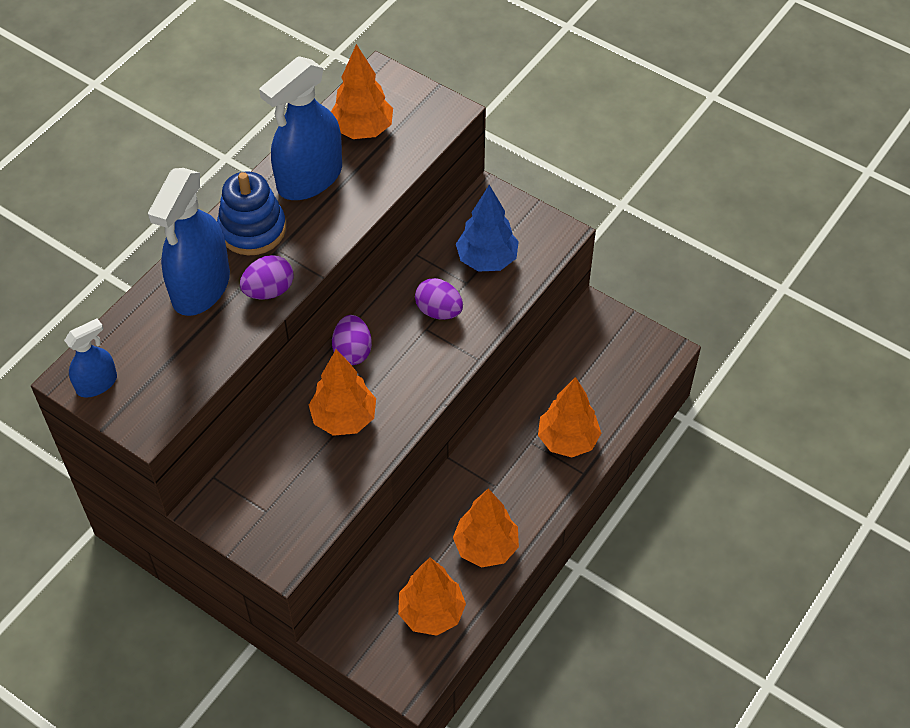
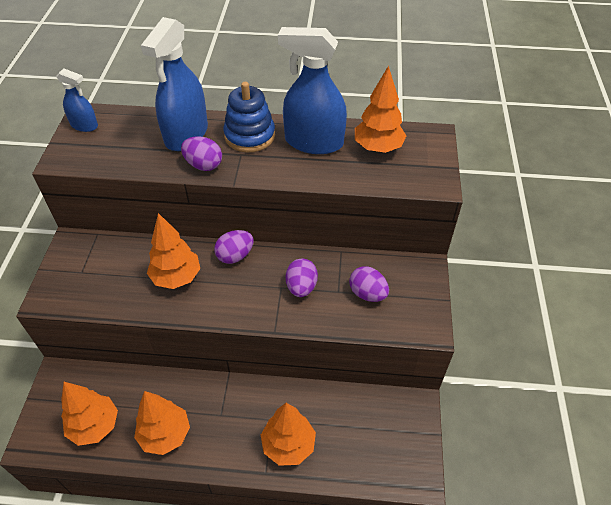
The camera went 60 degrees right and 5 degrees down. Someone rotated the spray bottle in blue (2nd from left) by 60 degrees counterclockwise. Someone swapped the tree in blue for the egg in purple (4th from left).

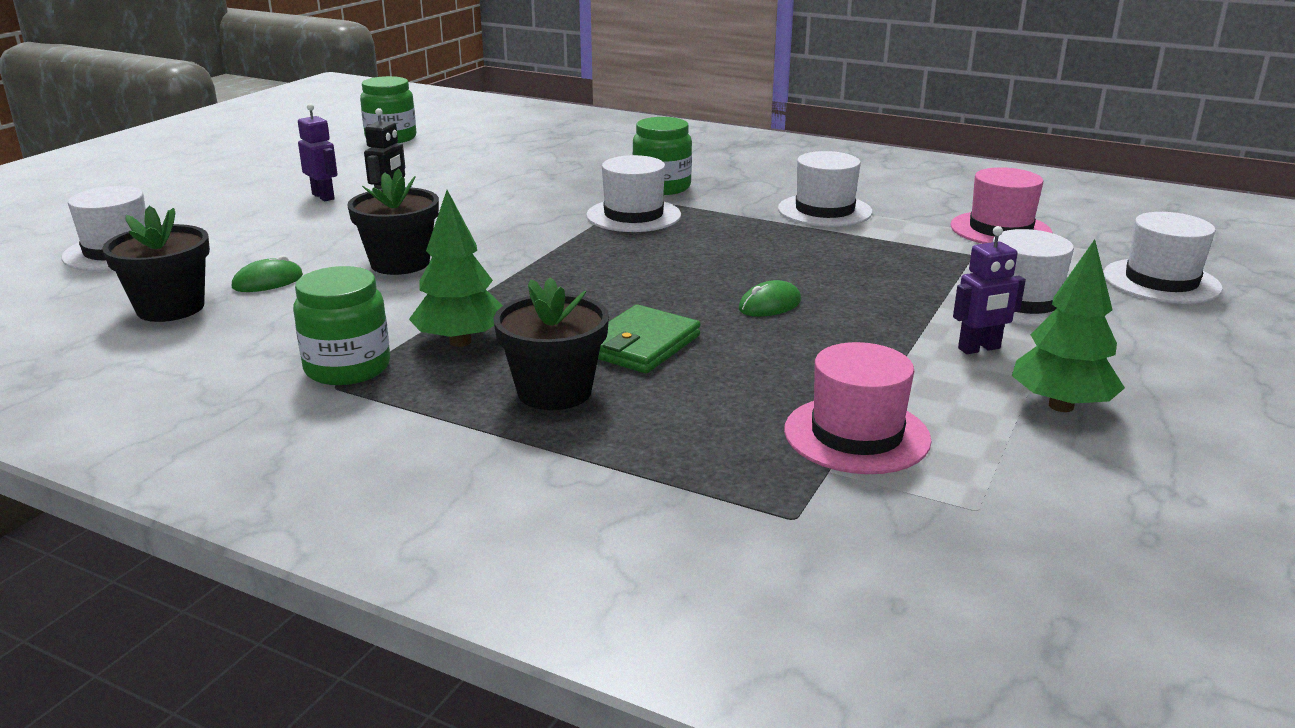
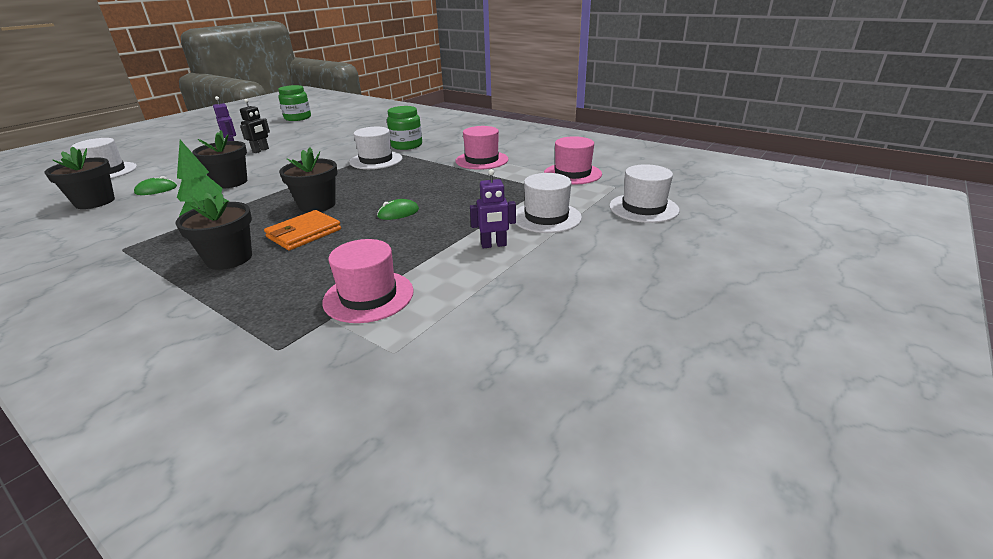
The camera went 10 degrees right and 5 degrees up. Someone took away the jar in green (1st from left). Someone repainted the wallet in green, which became the wallet in orange. Someone repainted the hat in white (3rd from left), which became the hat in pink (2nd from left). Someone took away the tree in green (2nd from left). Someone put down the flower pot in black (4th from left).

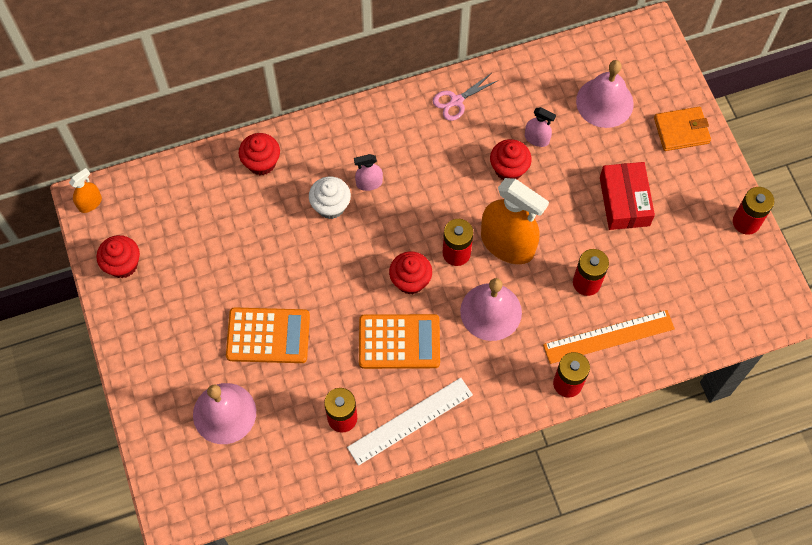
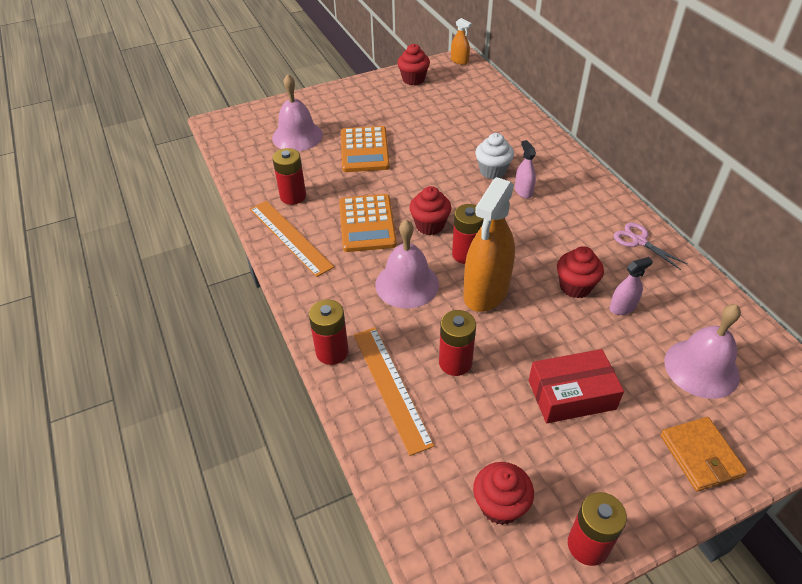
The camera went 85 degrees right and 20 degrees down. Someone carried the cupcake in red (2nd from left in the first image). Someone repainted the ruler in white, which became the ruler in orange (1st from left). Someone rotated the spray bottle in pink (2nd from left) by 135 degrees counterclockwise.

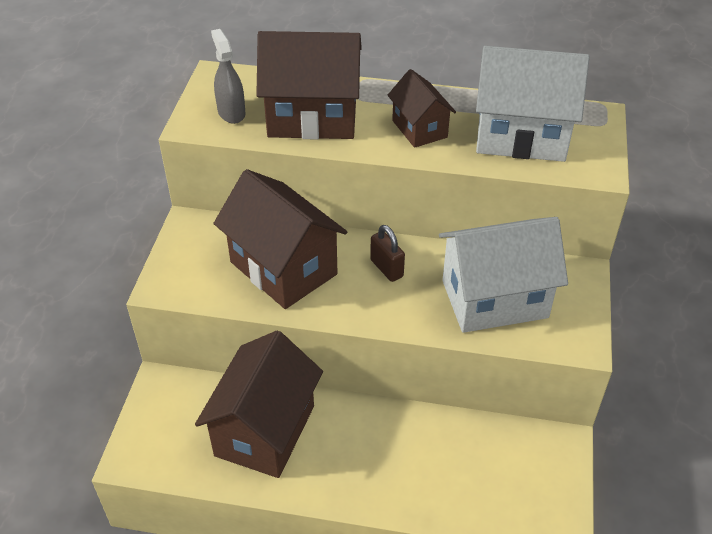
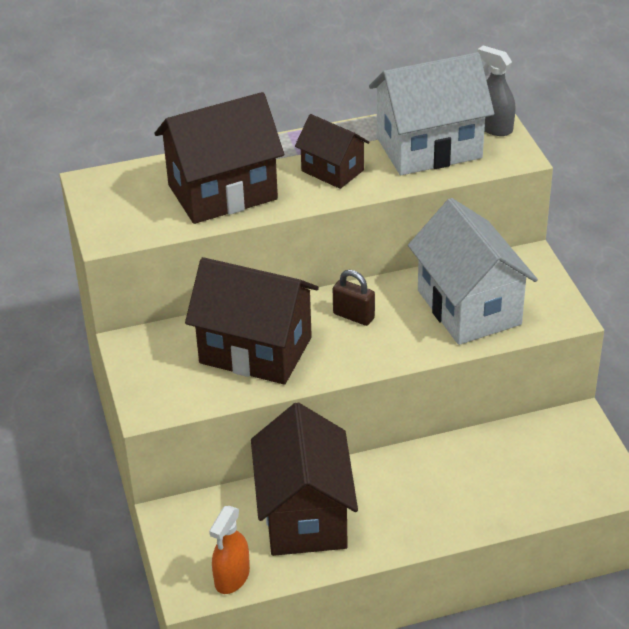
The camera went 25 degrees left and 5 degrees down. Someone carried the spray bottle in grey. Someone rotated the house in white (1st from left in the first image) by 75 degrees counterclockwise. Someone put down the spray bottle in orange.

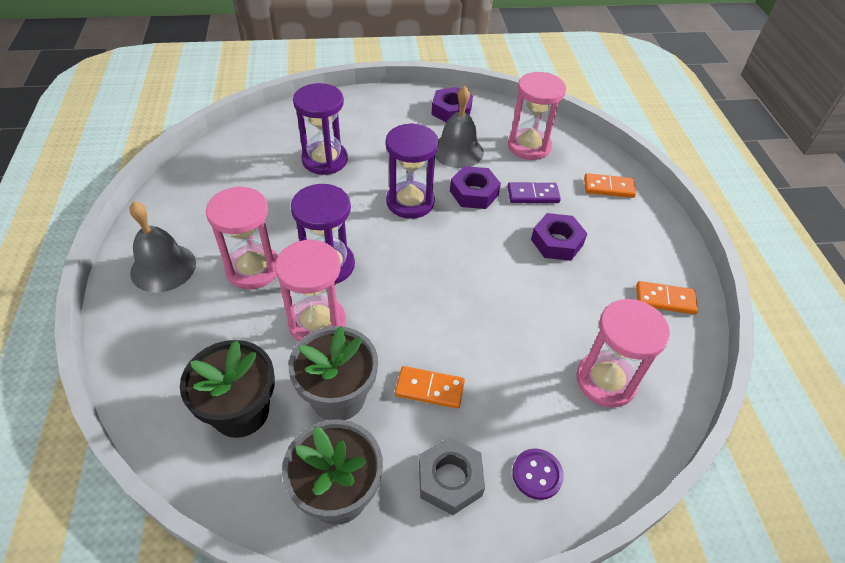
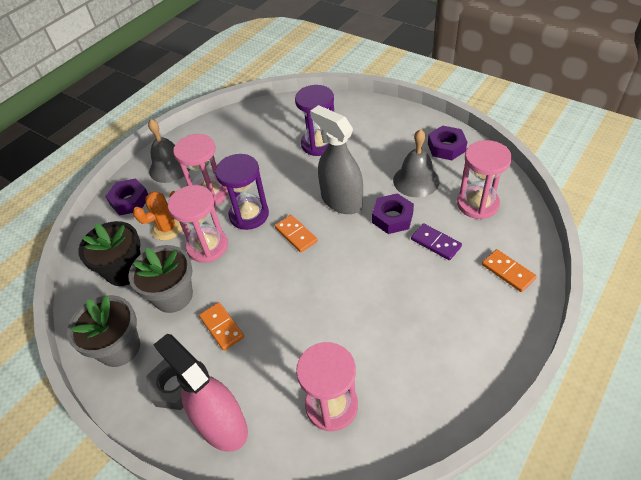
The camera went 50 degrees right and 0 degrees up. Someone swapped the hourglass in purple (3rd from left) for the spray bottle in grey. Someone swapped the button in purple for the spray bottle in pink. Someone carried the nut in purple (3rd from left in the first image). Someone carried the domino in orange (3rd from left in the first image). Someone put down the cactus in orange.

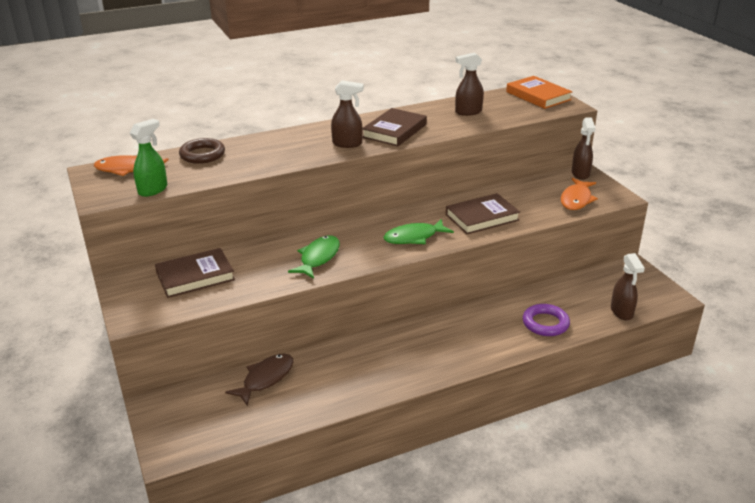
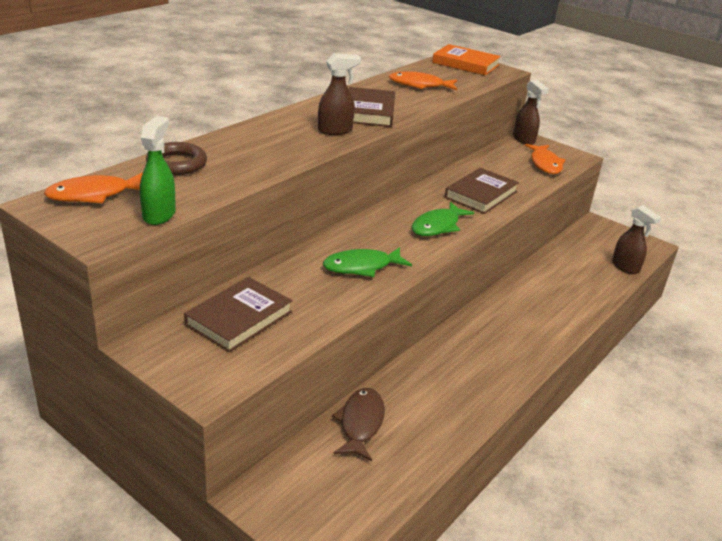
The camera went 30 degrees left and 0 degrees up. Someone rotated the fish in green (1st from left) by 105 degrees counterclockwise. Someone swapped the spray bottle in brown (2nd from left) for the fish in orange (2nd from left). Someone took away the ring in purple.

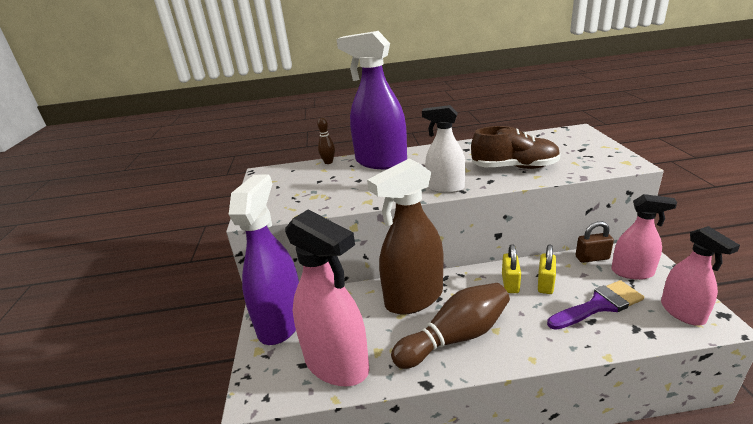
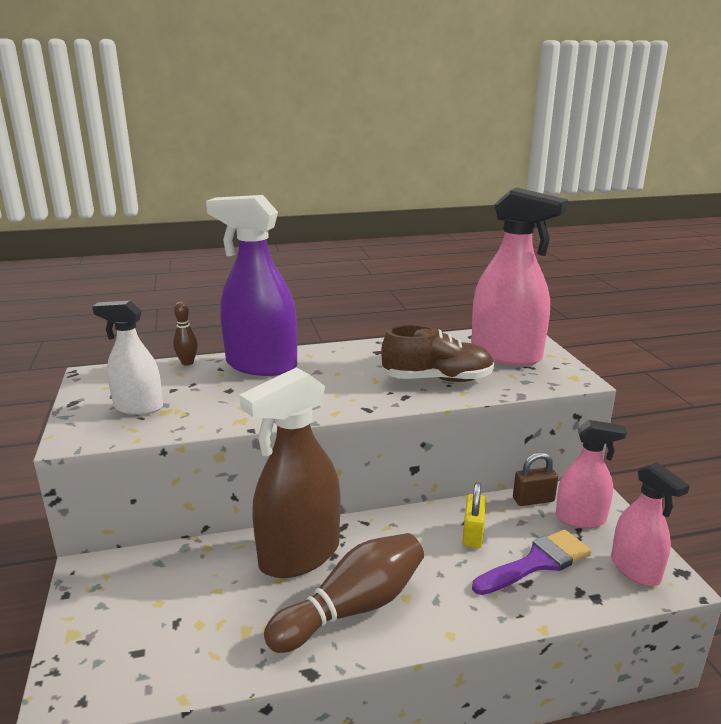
The camera went 10 degrees left and 5 degrees down. Someone took away the spray bottle in purple (1st from left). Someone carried the spray bottle in pink (1st from left). Someone carried the spray bottle in white. Someone took away the padlock in yellow (1st from left).

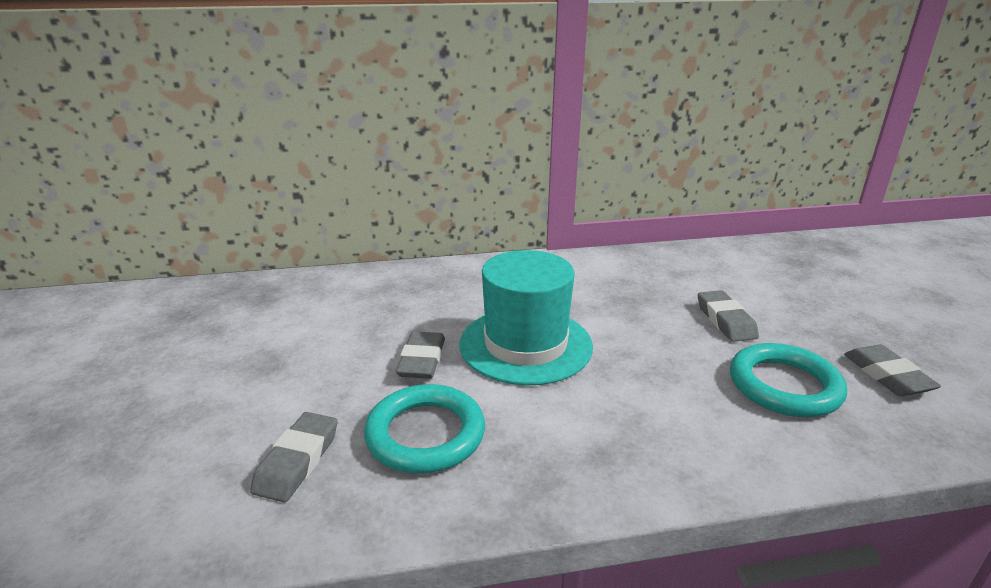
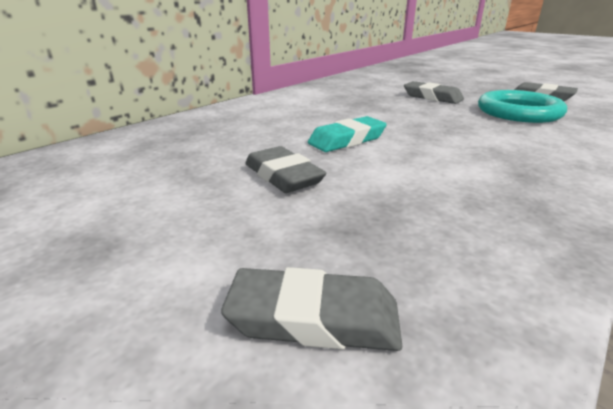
The camera went 40 degrees left and 0 degrees up. Someone rotated the eraser in grey (1st from left in the first image) by 60 degrees counterclockwise. Someone took away the ring in turquoise (1st from left). Someone swapped the hat in turquoise for the eraser in turquoise.

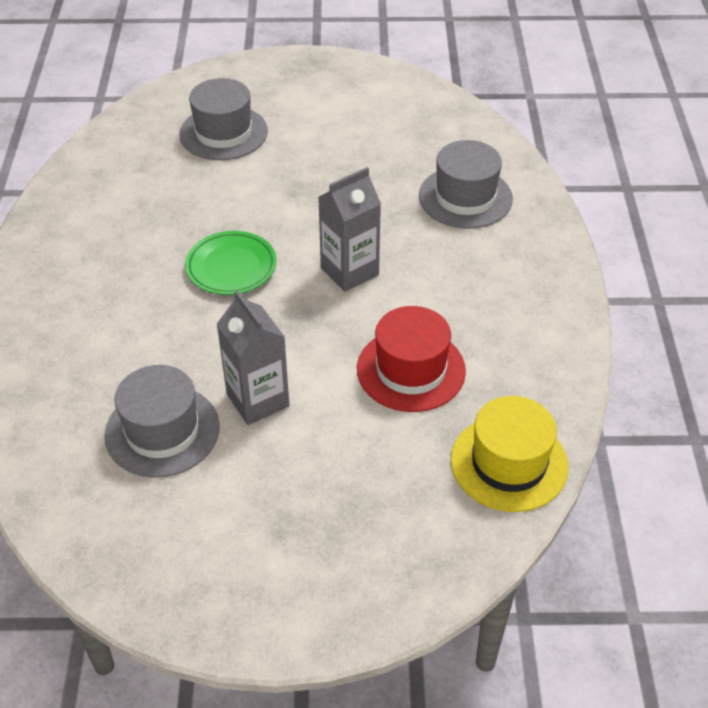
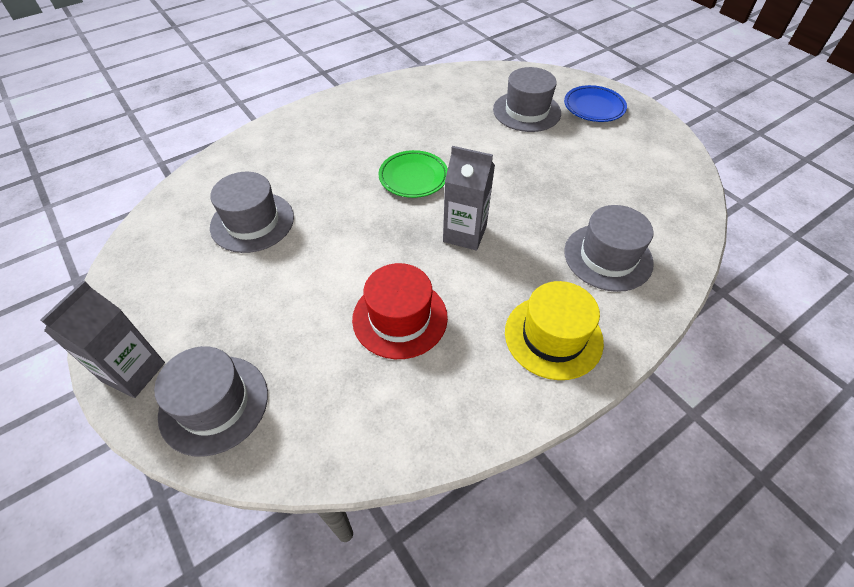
The camera went 55 degrees right and 5 degrees up. Someone carried the carton in grey (1st from left). Someone carried the hat in yellow. Someone put down the hat in grey (1st from left). Someone put down the plate in blue.

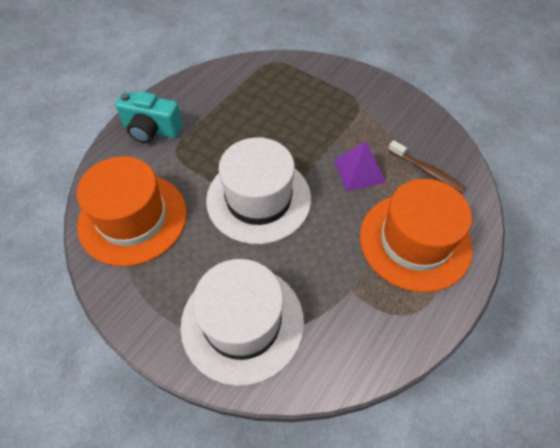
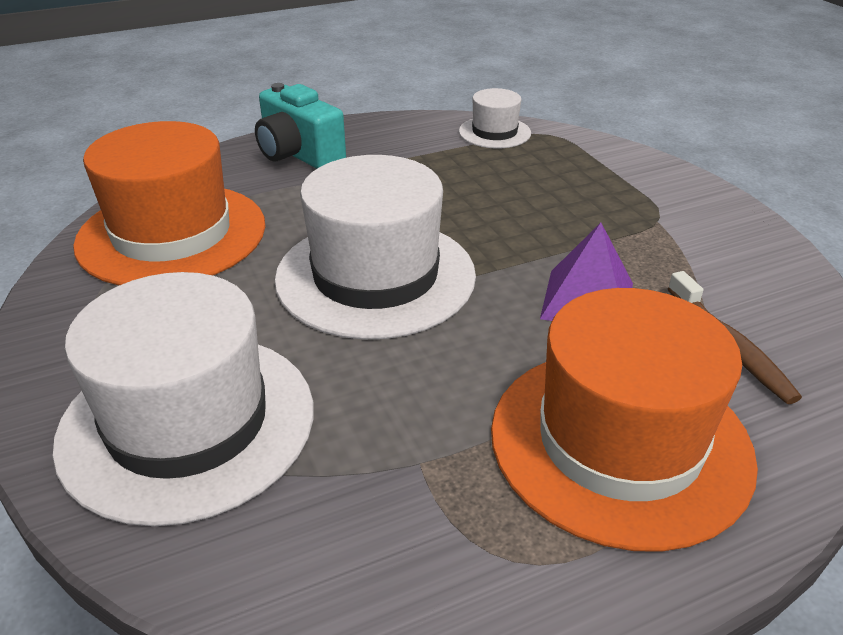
The camera went 30 degrees right and 20 degrees down. Someone put down the hat in white (3rd from left).

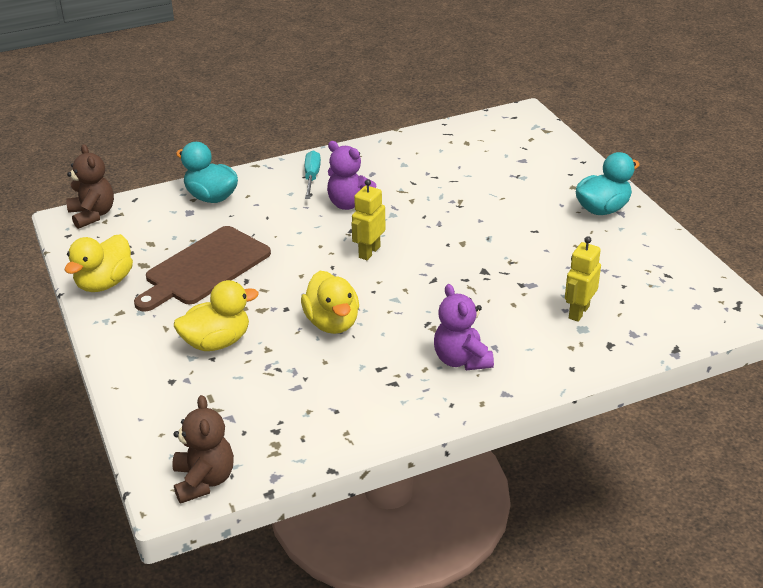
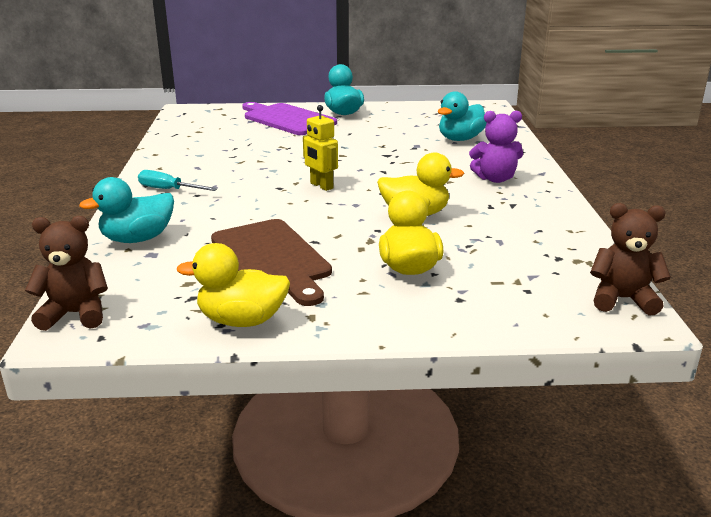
The camera went 70 degrees left and 10 degrees down. Someone rotated the duck in yellow (1st from left) by 135 degrees clockwise. Someone took away the teddy bear in purple (1st from left). Someone swapped the robot in yellow (2nd from left) for the duck in turquoise (3rd from left). Someone put down the cutting board in purple.

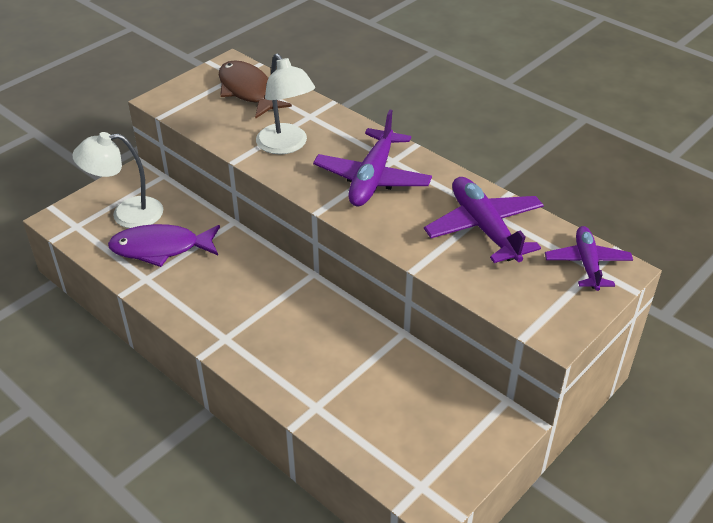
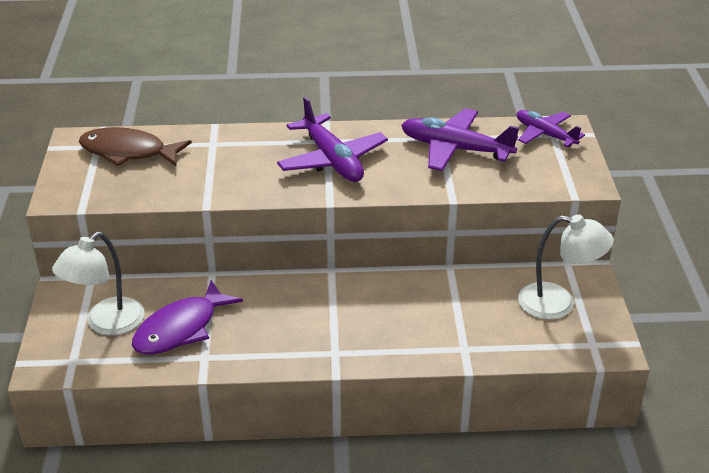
The camera went 45 degrees left and 5 degrees down. Someone carried the lamp in white (2nd from left).

